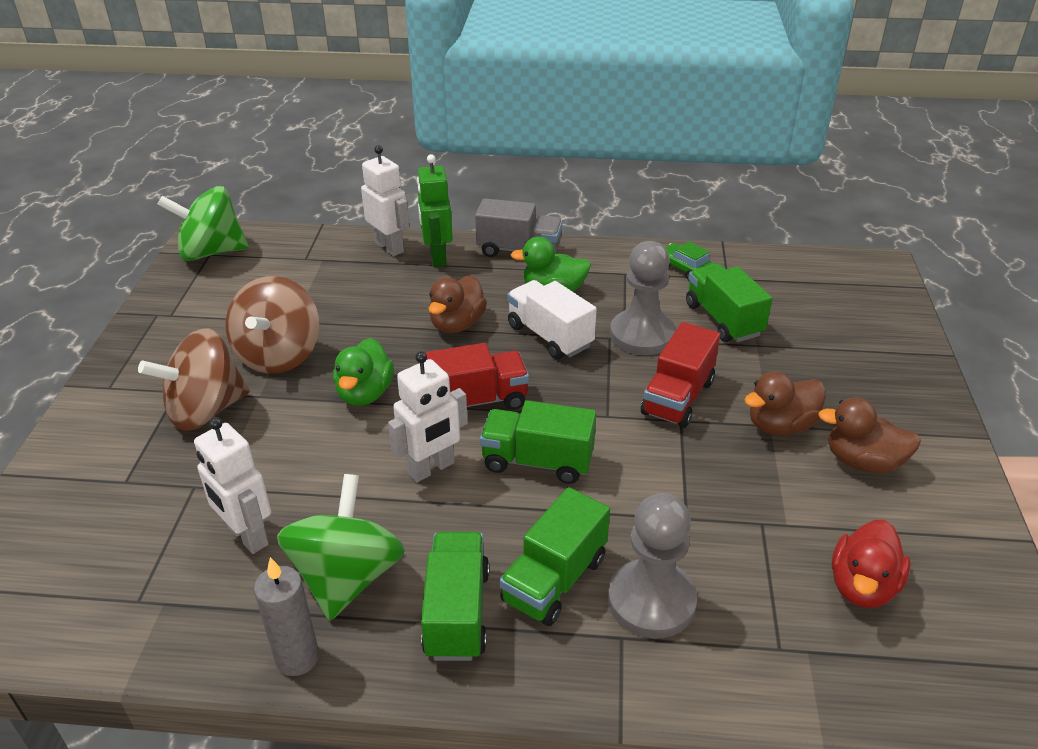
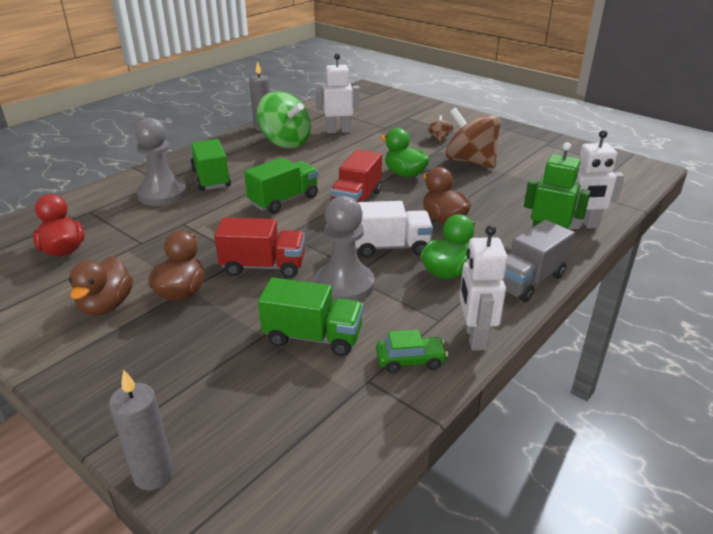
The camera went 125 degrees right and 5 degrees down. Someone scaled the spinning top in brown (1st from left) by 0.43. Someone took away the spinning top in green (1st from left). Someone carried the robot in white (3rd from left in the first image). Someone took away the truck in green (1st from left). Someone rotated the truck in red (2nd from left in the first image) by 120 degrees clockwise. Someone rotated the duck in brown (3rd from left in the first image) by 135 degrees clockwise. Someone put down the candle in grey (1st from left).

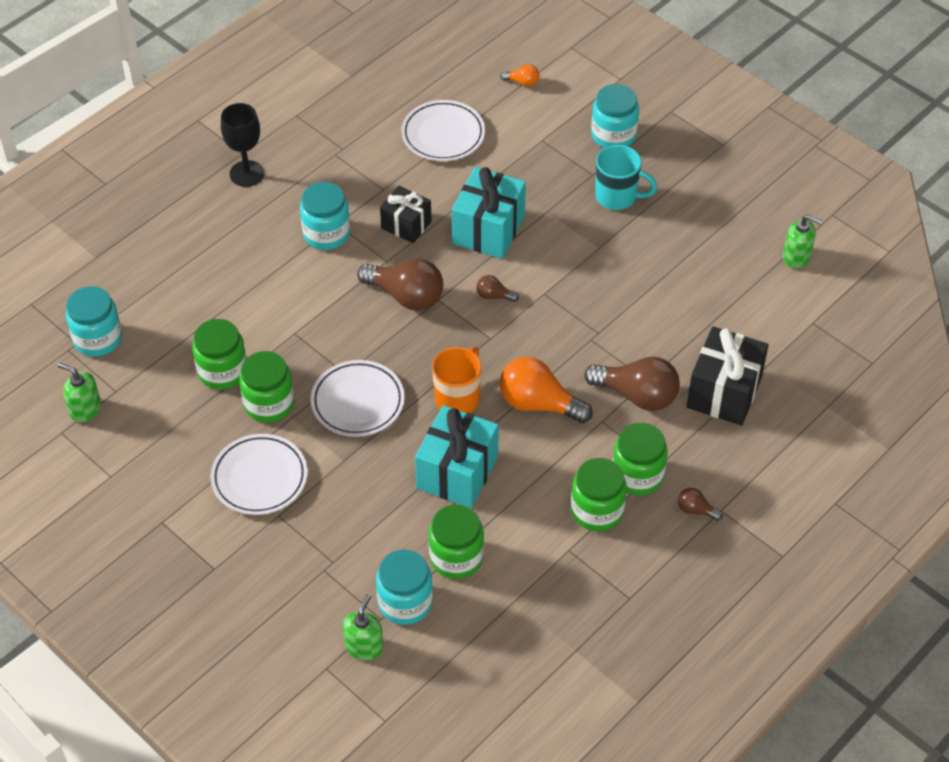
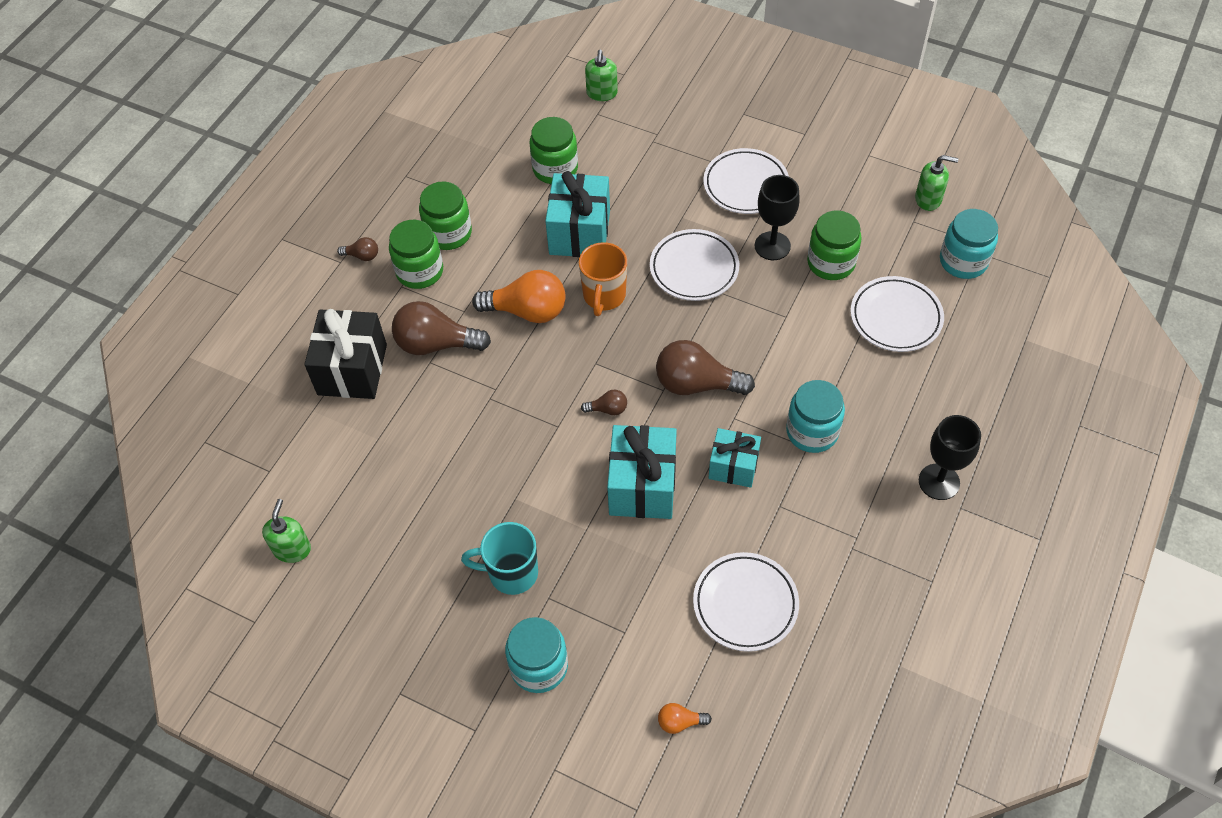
The camera went 165 degrees right and 5 degrees up. Someone swapped the jar in green (2nd from left) for the goblet in black (1st from left). Someone took away the jar in turquoise (3rd from left). Someone repainted the gift in black (1st from left), which became the gift in turquoise (3rd from left). Someone rotated the soap dispenser in green (3rd from left in the first image) by 90 degrees clockwise. Someone put down the plate in white (4th from left).

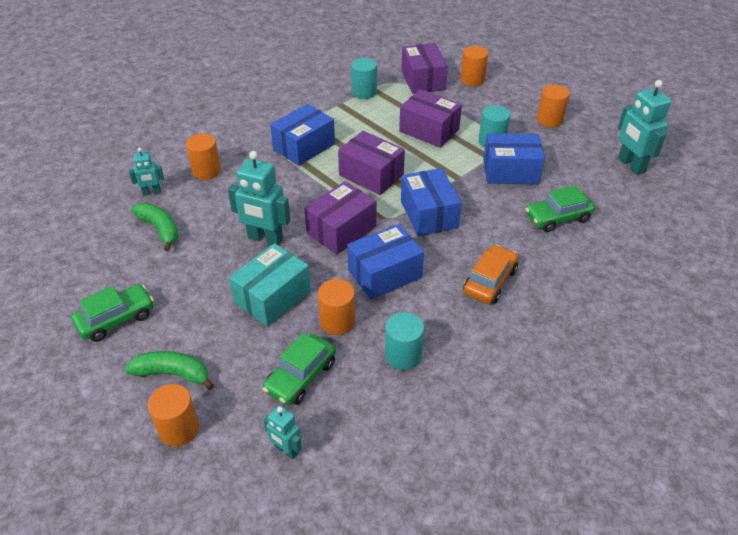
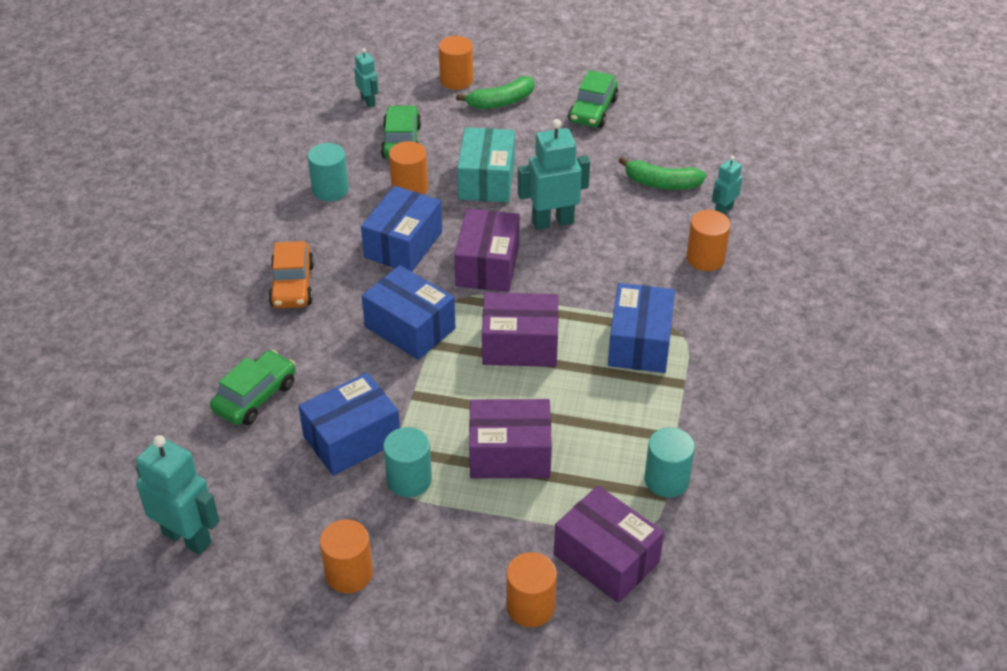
The camera went 145 degrees right and 0 degrees up. Someone rotated the robot in turquoise (3rd from left in the first image) by 60 degrees clockwise.

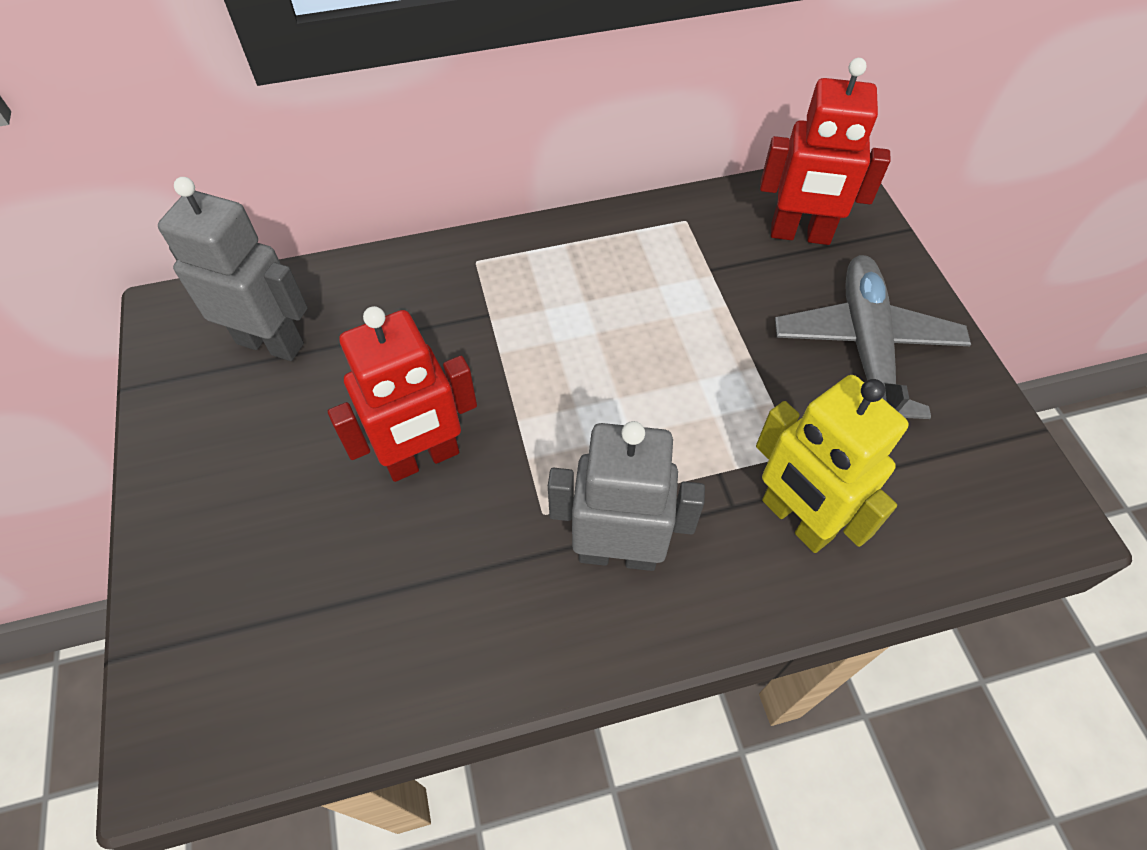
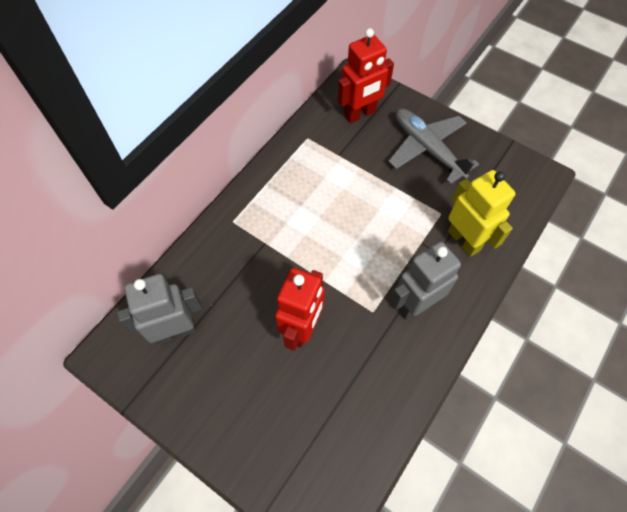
The camera went 40 degrees left and 5 degrees up. Someone rotated the robot in yellow by 135 degrees counterclockwise.

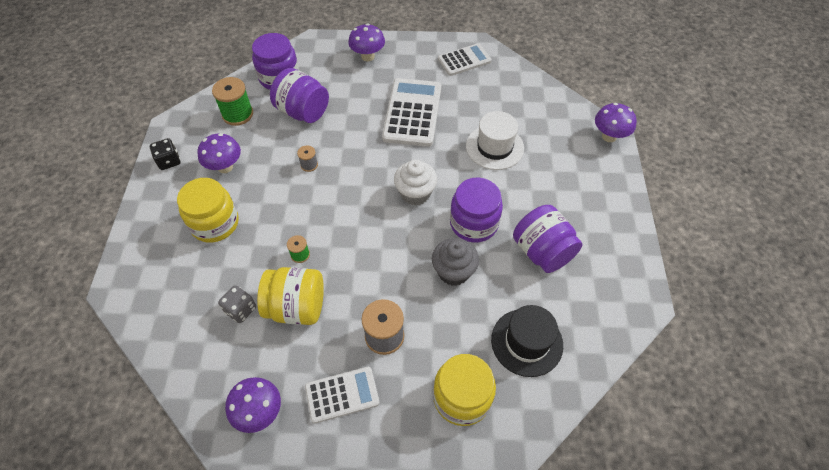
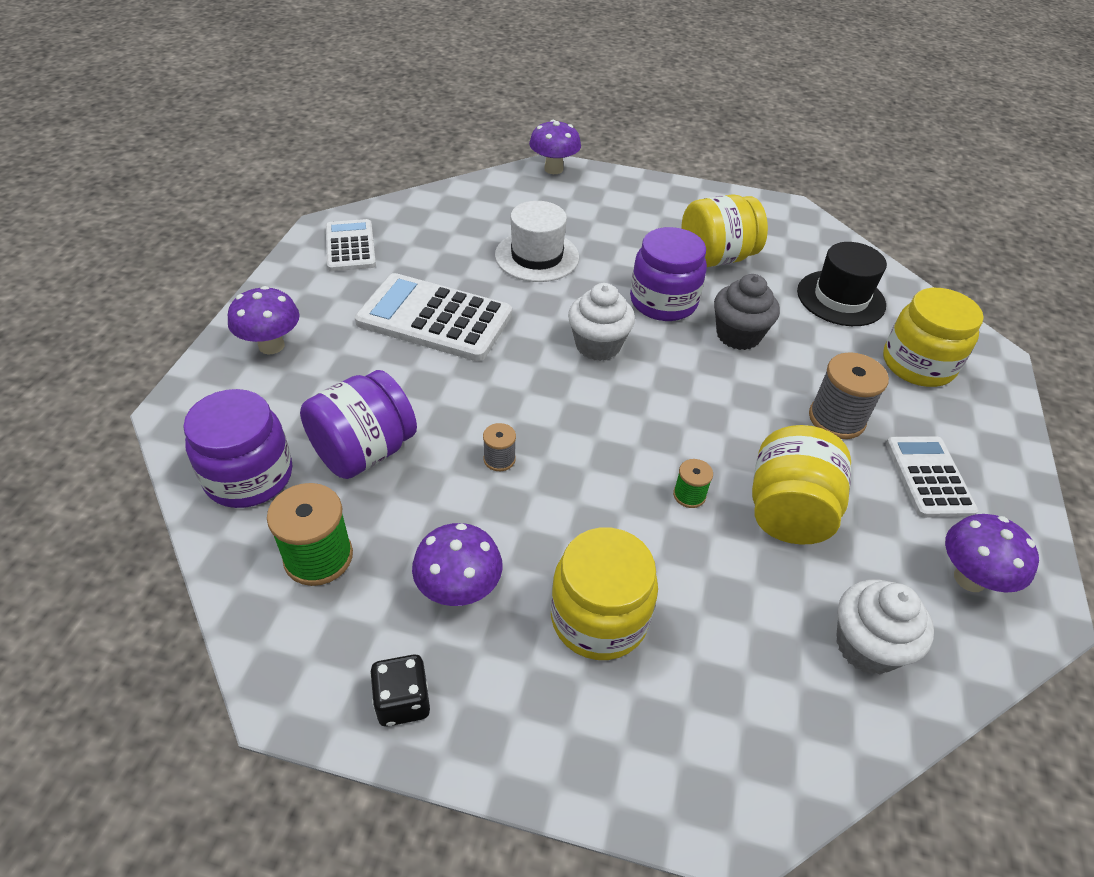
The camera went 80 degrees left and 10 degrees down. Someone took away the dice in grey. Someone repainted the jar in purple (4th from left), which became the jar in yellow (2nd from left). Someone put down the cupcake in white (2nd from left).

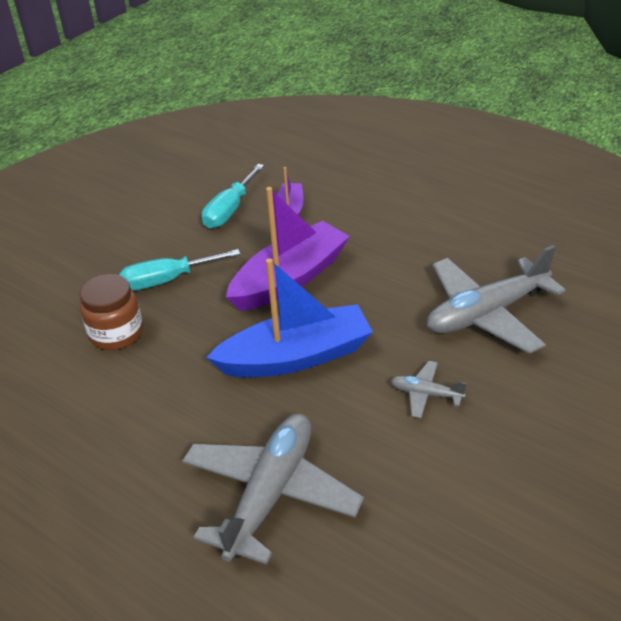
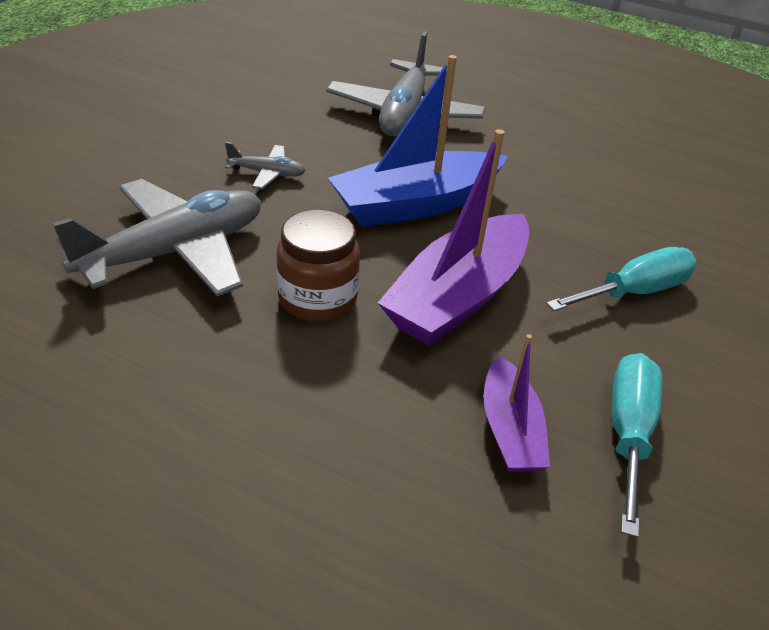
The camera went 165 degrees right and 0 degrees up. Someone carried the jar in brown.

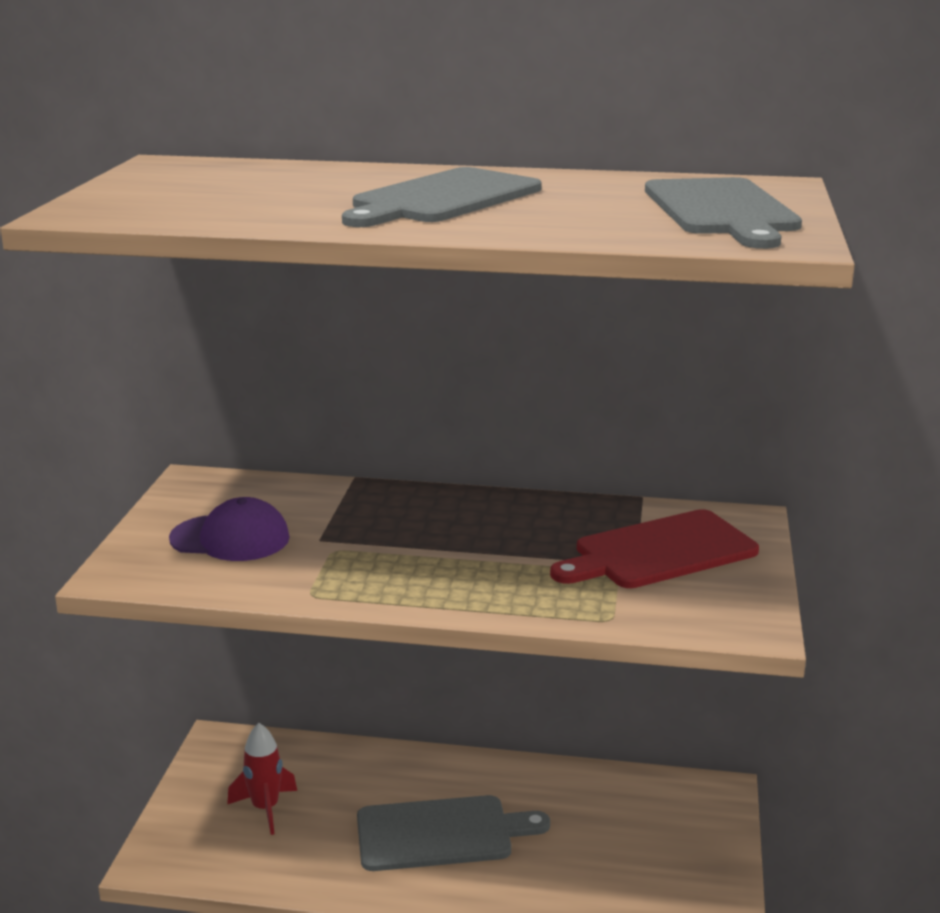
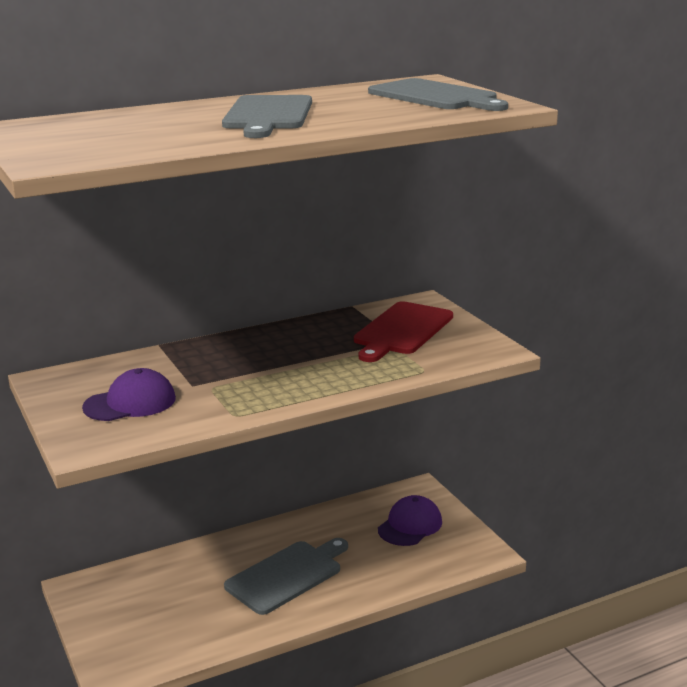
The camera went 35 degrees left and 0 degrees up. Someone took away the rocket in red. Someone put down the cap in purple (2nd from left).

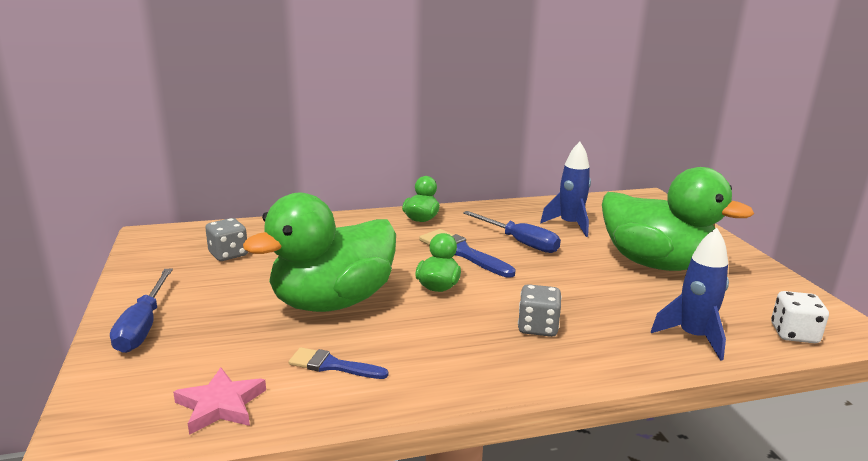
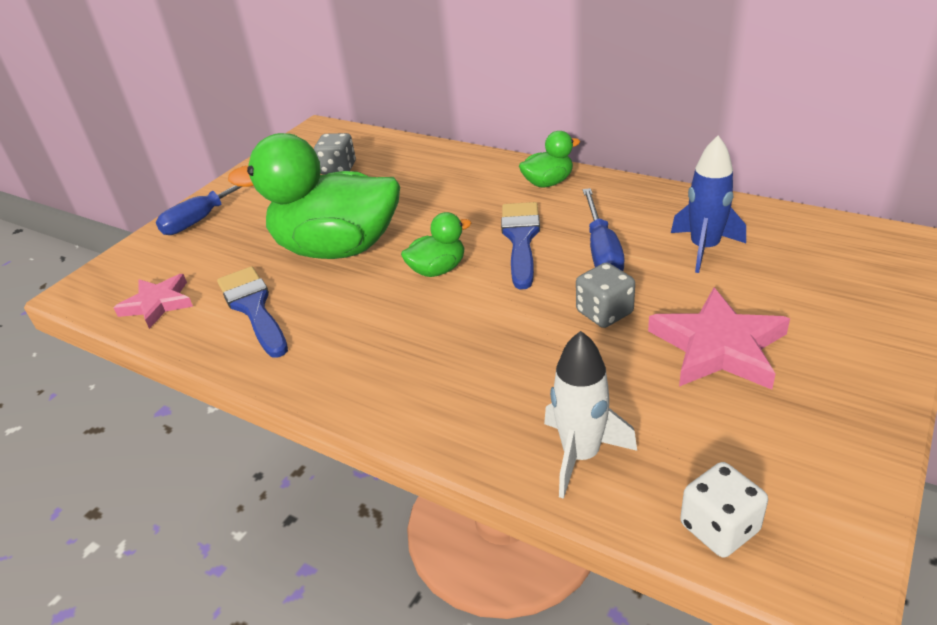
The camera went 50 degrees right and 15 degrees up. Someone scaled the brush in blue (1st from left) by 1.58. Someone carried the dice in grey (2nd from left). Someone swapped the duck in green (4th from left) for the star in pink (2nd from left). Someone repainted the rocket in blue (2nd from left), which became the rocket in white.

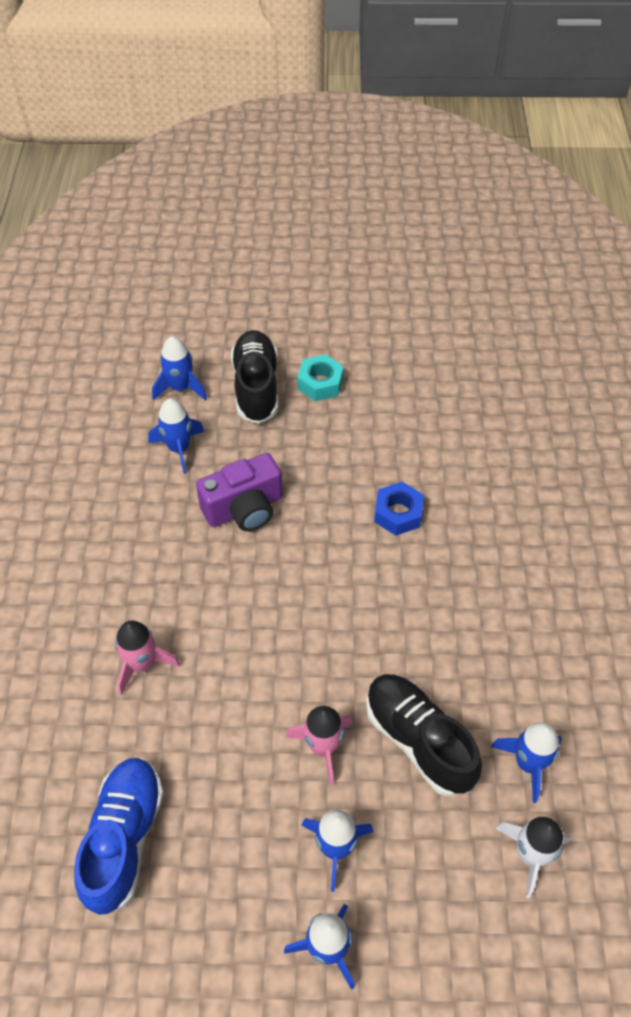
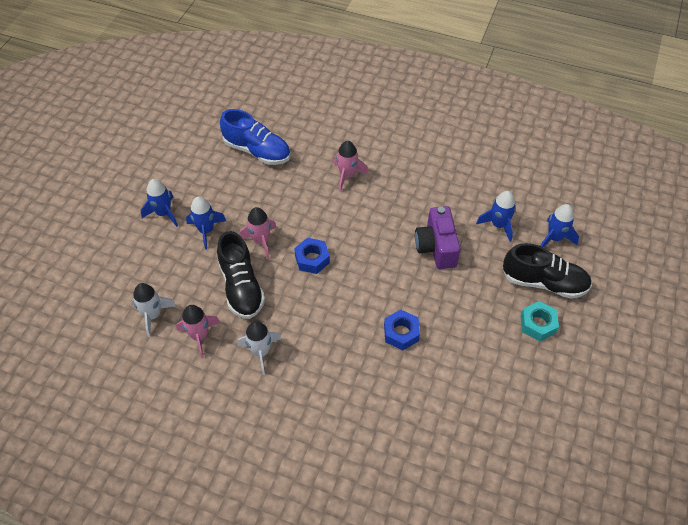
The camera went 110 degrees right and 0 degrees up. Someone rotated the shoe in black (2nd from left in the first image) by 90 degrees clockwise. Someone repainted the rocket in blue (5th from left), which became the rocket in pink (1st from left). Someone put down the rocket in white (2nd from left). Someone put down the nut in blue (1st from left).

